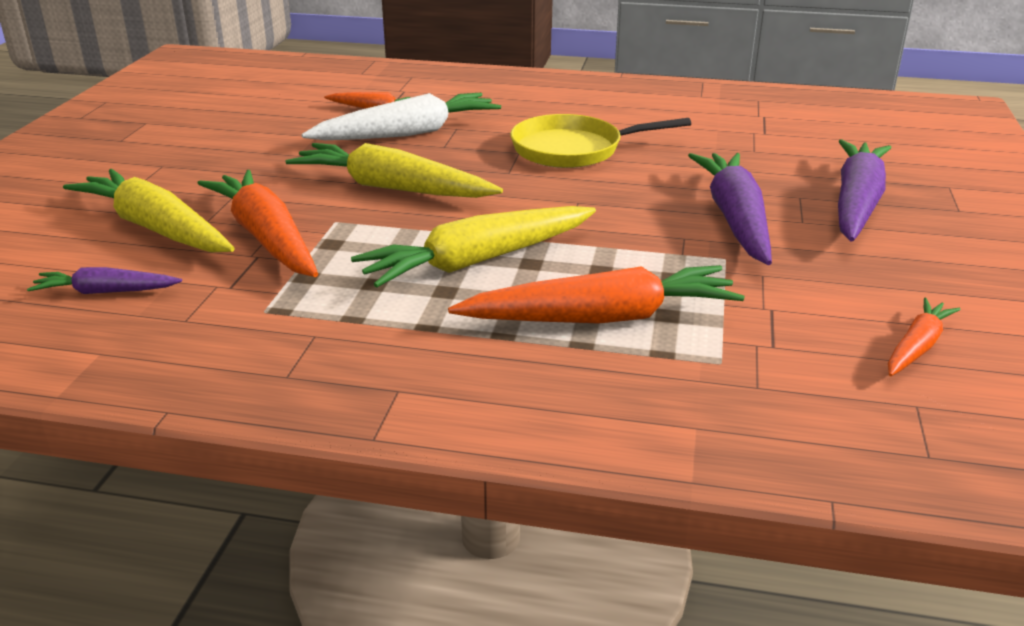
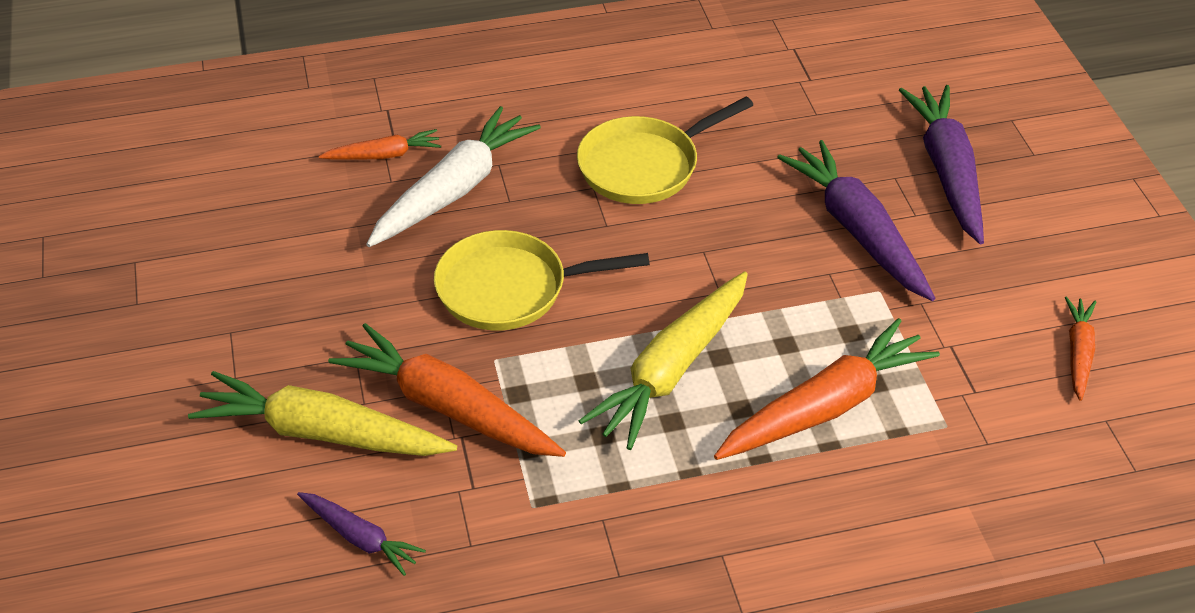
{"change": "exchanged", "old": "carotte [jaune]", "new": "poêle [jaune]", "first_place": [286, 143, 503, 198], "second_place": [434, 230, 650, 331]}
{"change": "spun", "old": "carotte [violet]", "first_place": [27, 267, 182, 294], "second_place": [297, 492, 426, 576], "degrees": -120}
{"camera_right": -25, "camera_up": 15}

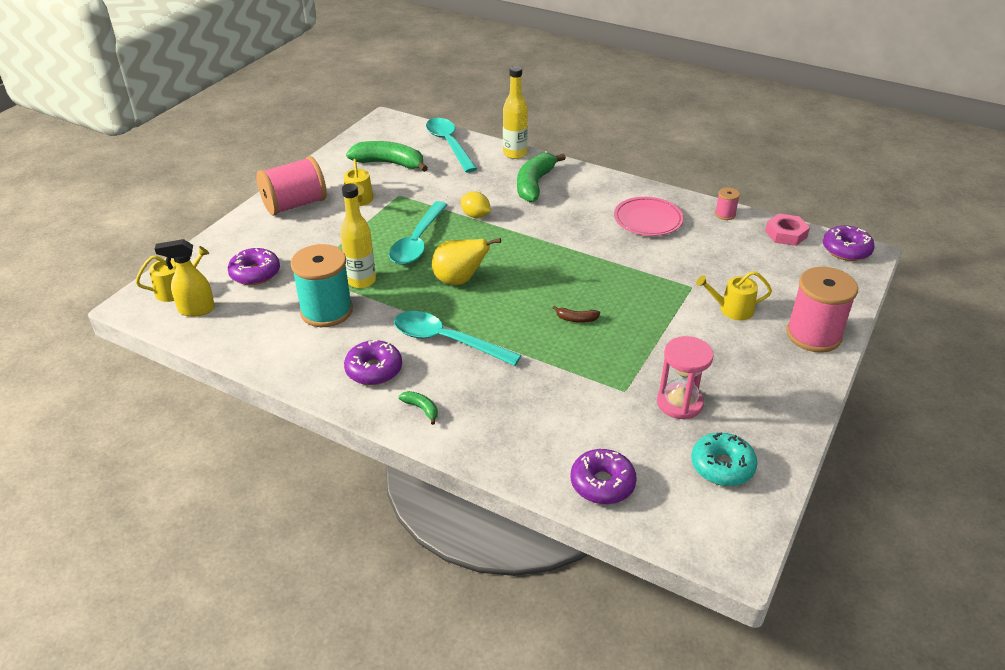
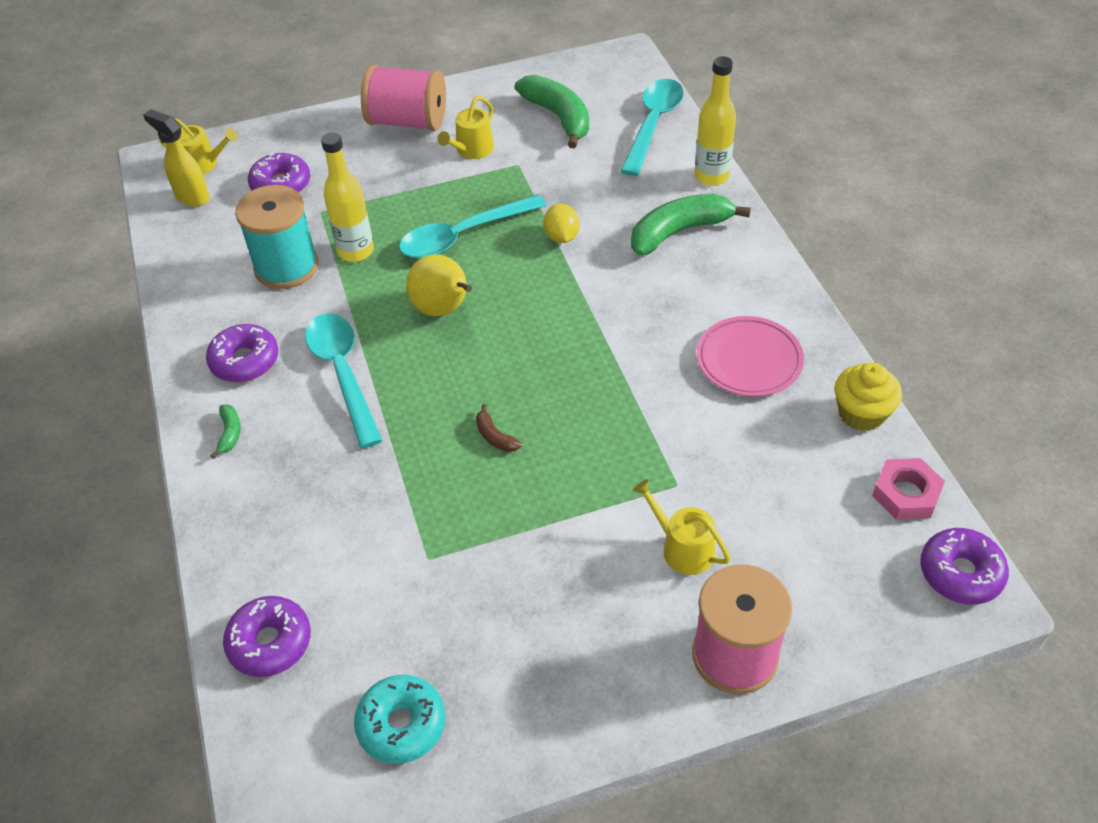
{"change": "exchanged", "old": "bobine [rose]", "new": "muffin [jaune]", "first_place": [715, 187, 740, 220], "second_place": [835, 362, 902, 431]}
{"change": "missing", "old": "sablier [rose]", "first_place": [657, 336, 714, 419]}
{"camera_right": 45, "camera_up": 10}

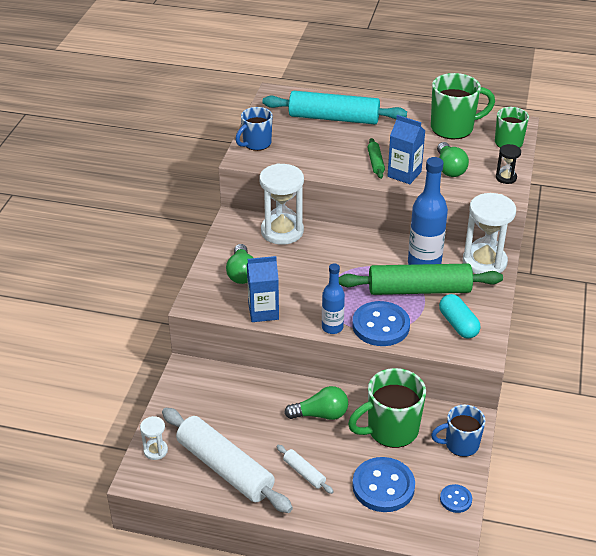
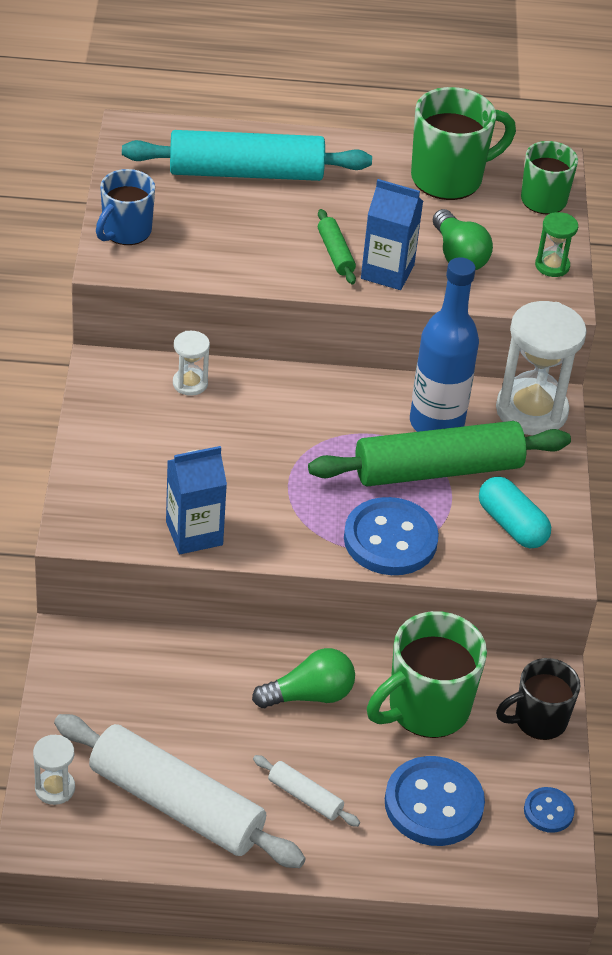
{"change": "colour", "old": "sablier [noir]", "new": "sablier [vert]", "first_place": [496, 144, 521, 184], "second_place": [535, 212, 578, 277]}
{"change": "size", "old": "sablier [blanc]", "first_place": [259, 163, 304, 245], "second_place": [173, 331, 210, 396], "factor": 0.49}
{"change": "missing", "old": "ampoule [vert]", "first_place": [226, 244, 253, 284]}
{"change": "missing", "old": "bouteille [bleu]", "first_place": [322, 263, 345, 334]}
{"change": "colour", "old": "tasse [bleu]", "new": "tasse [noir]", "first_place": [431, 405, 485, 457], "second_place": [496, 658, 581, 740]}
{"camera_right": -15, "camera_up": 5}

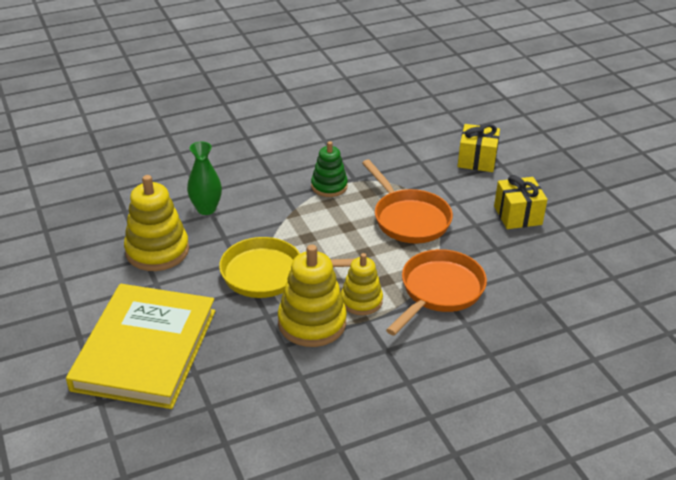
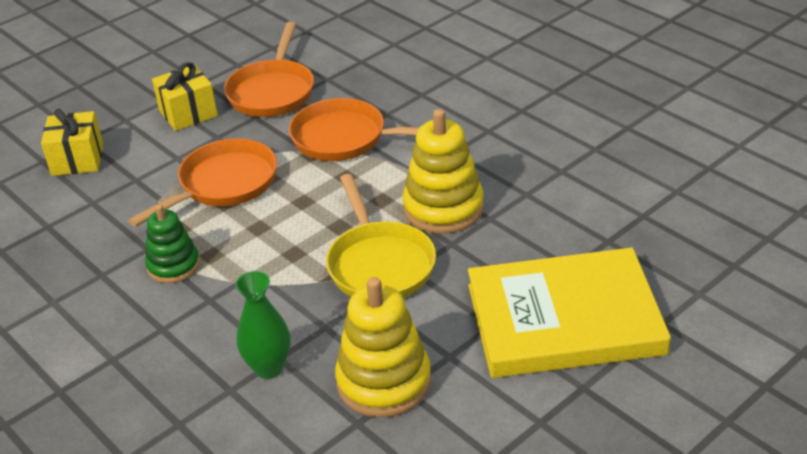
{"change": "missing", "old": "jouet à empiler [jaune]", "first_place": [341, 253, 383, 315]}
{"change": "appeared", "new": "poêle [orange]", "second_place": [224, 22, 314, 117]}
{"camera_right": -105, "camera_up": 0}

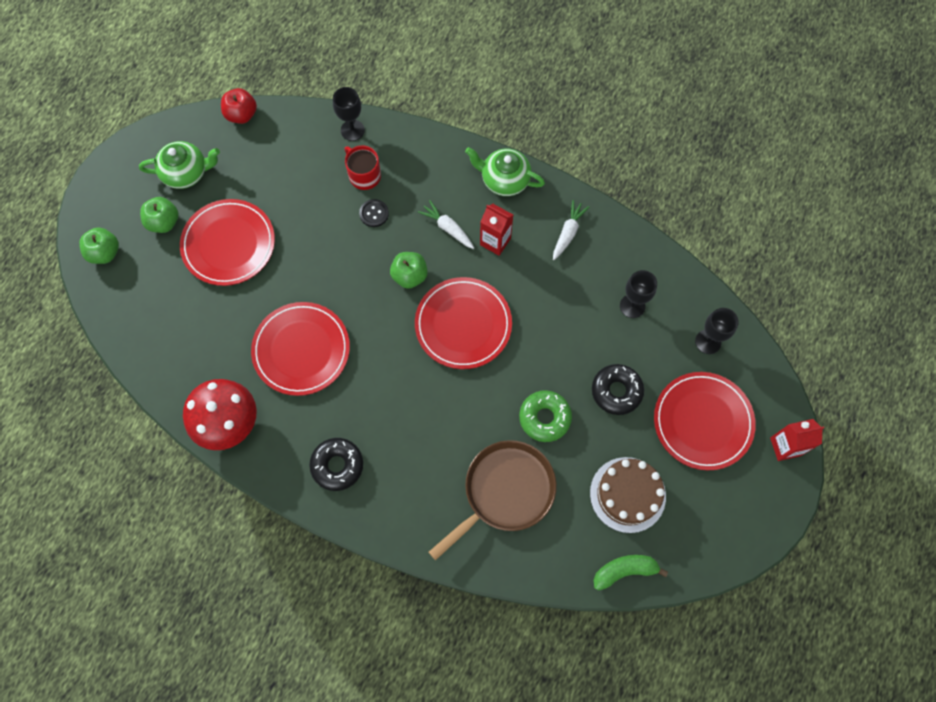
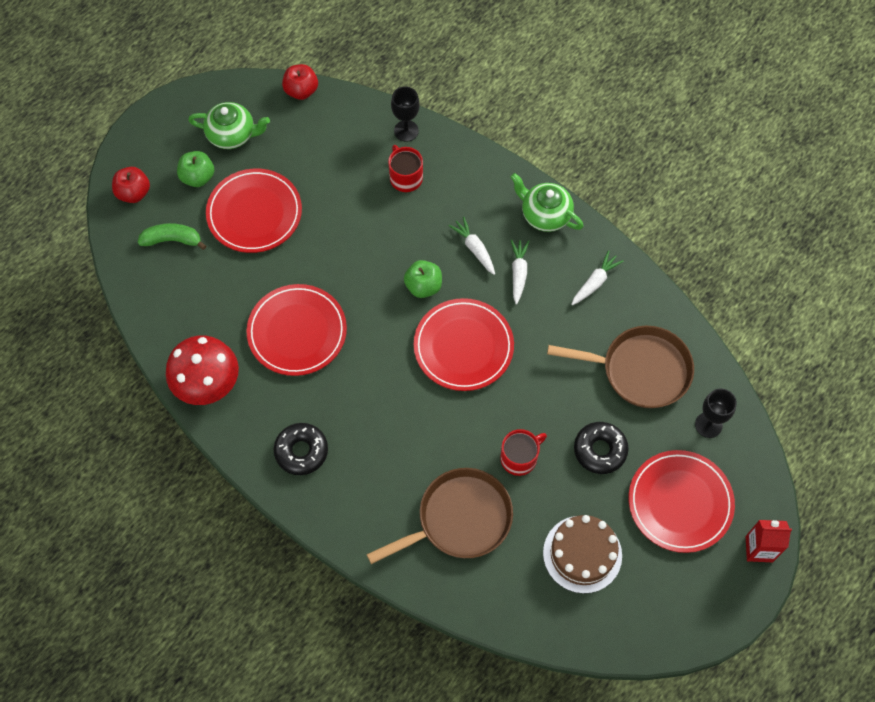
{"change": "missing", "old": "bouton [noir]", "first_place": [359, 199, 389, 227]}
{"change": "exchanged", "old": "brique de lait [rouge]", "new": "carotte [blanc]", "first_place": [480, 204, 513, 256], "second_place": [511, 239, 529, 305]}
{"change": "colour", "old": "pomme [vert]", "new": "pomme [rouge]", "first_place": [79, 227, 119, 264], "second_place": [112, 167, 150, 203]}
{"change": "exchanged", "old": "verre à pied [noir]", "new": "poêle [marron]", "first_place": [620, 270, 657, 318], "second_place": [547, 326, 694, 408]}
{"change": "exchanged", "old": "beignet [vert]", "new": "tasse [rouge]", "first_place": [519, 390, 572, 442], "second_place": [500, 429, 547, 476]}
{"change": "relocated", "old": "banane [vert]", "first_place": [593, 555, 668, 591], "second_place": [138, 223, 206, 250]}
{"camera_right": 15, "camera_up": -5}

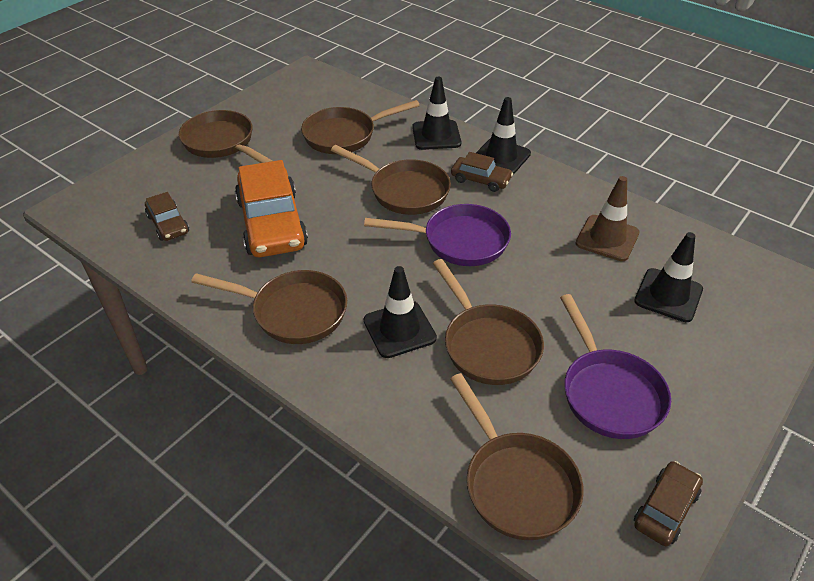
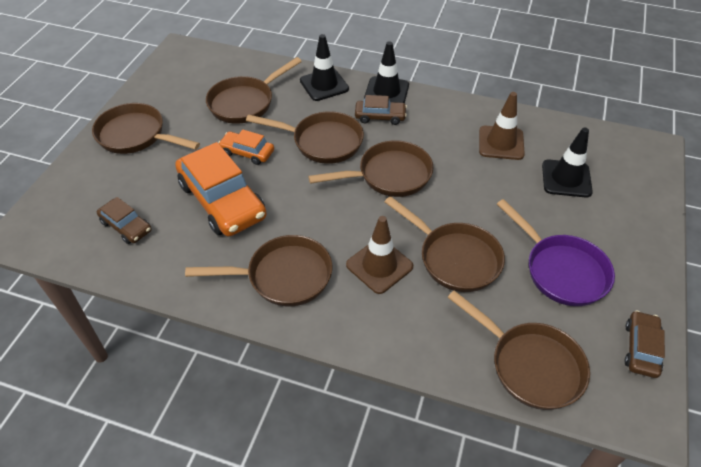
{"change": "colour", "old": "poêle [violet]", "new": "poêle [marron]", "first_place": [364, 204, 511, 266], "second_place": [308, 140, 434, 197]}
{"change": "colour", "old": "cône de chantier [noir]", "new": "cône de chantier [marron]", "first_place": [364, 266, 437, 358], "second_place": [346, 216, 413, 294]}
{"change": "appeared", "new": "voiture [orange]", "second_place": [218, 129, 274, 165]}
{"camera_right": -20, "camera_up": 5}

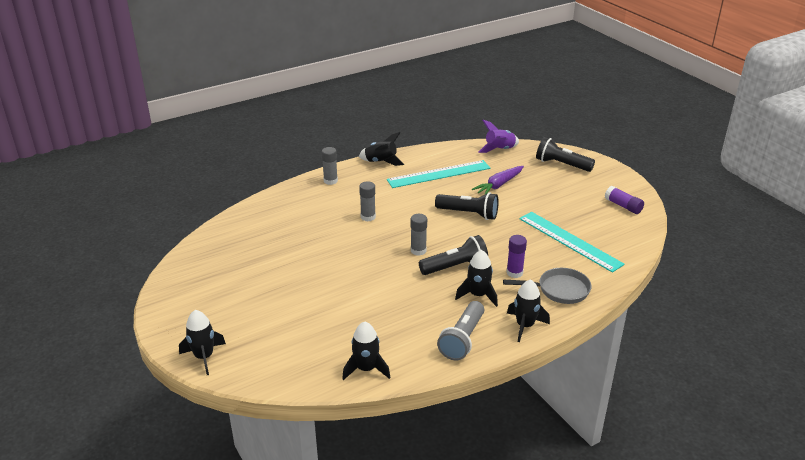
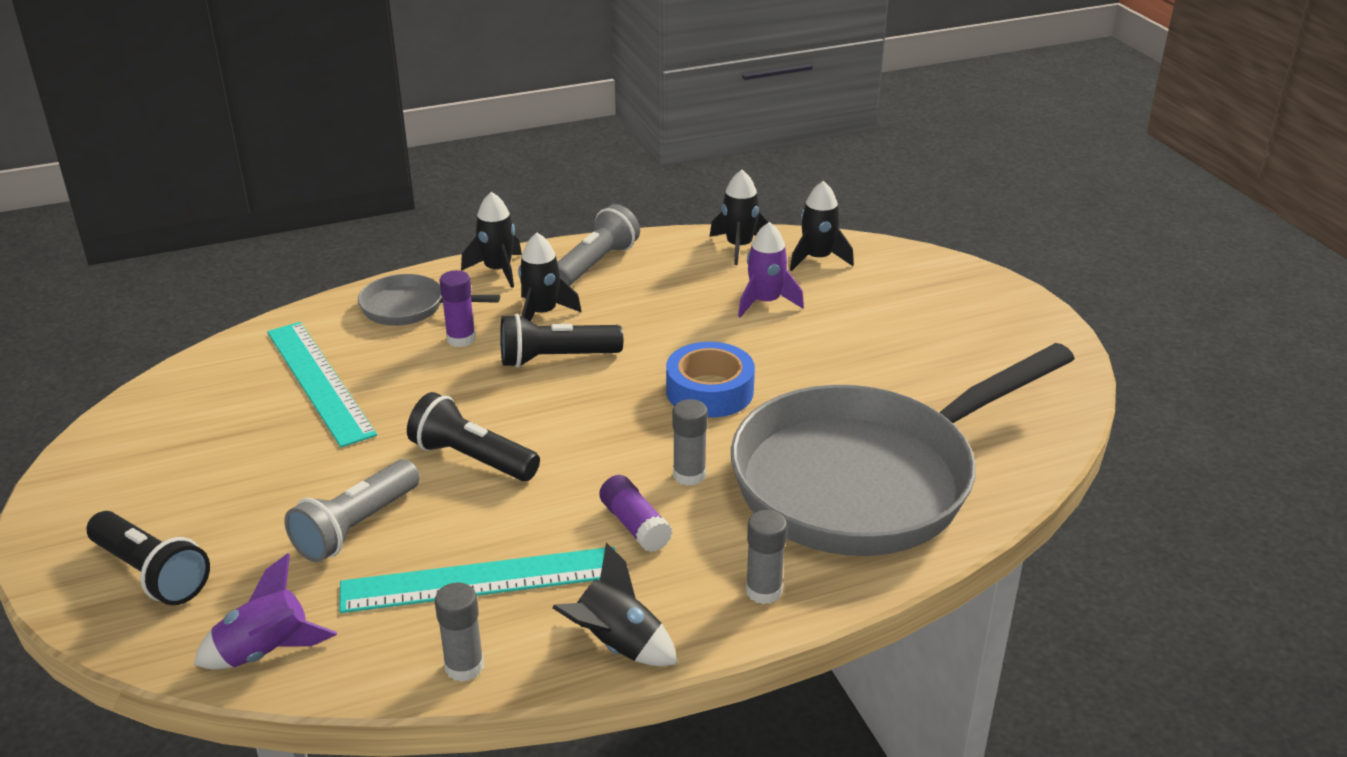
{"change": "exchanged", "old": "carotte [violet]", "new": "lampe de poche [gris]", "first_place": [472, 166, 524, 195], "second_place": [285, 459, 420, 563]}
{"change": "relocated", "old": "bâton de colle [violet]", "first_place": [605, 186, 644, 214], "second_place": [599, 475, 672, 552]}
{"change": "relocated", "old": "bâton de colle [gris]", "first_place": [411, 214, 427, 256], "second_place": [435, 582, 484, 682]}
{"change": "relocated", "old": "fusée [noir]", "first_place": [179, 310, 226, 375], "second_place": [790, 181, 854, 271]}
{"change": "appeared", "new": "fusée [violet]", "second_place": [738, 222, 804, 318]}
{"change": "appeared", "new": "ruban adhésif [bleu]", "second_place": [666, 342, 755, 418]}
{"change": "appeared", "new": "poêle [gris]", "second_place": [731, 343, 1075, 556]}
{"camera_right": -170, "camera_up": 0}

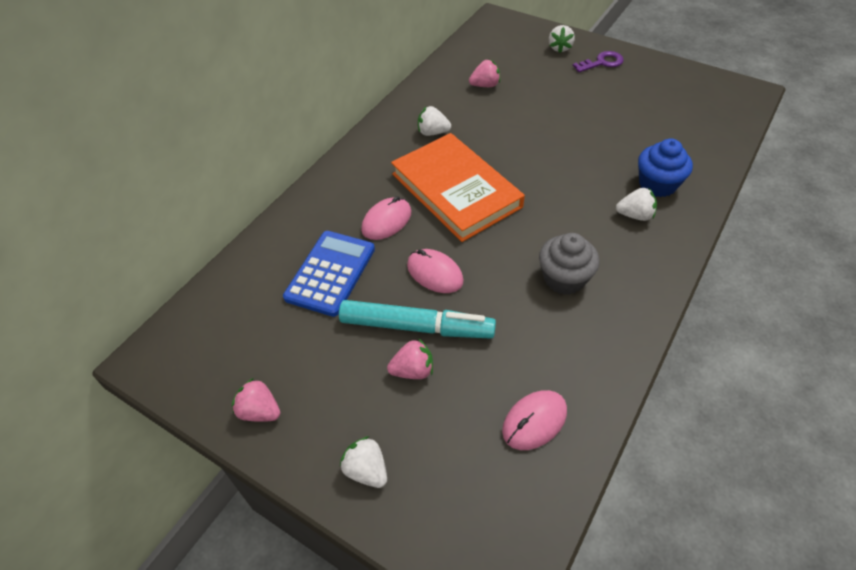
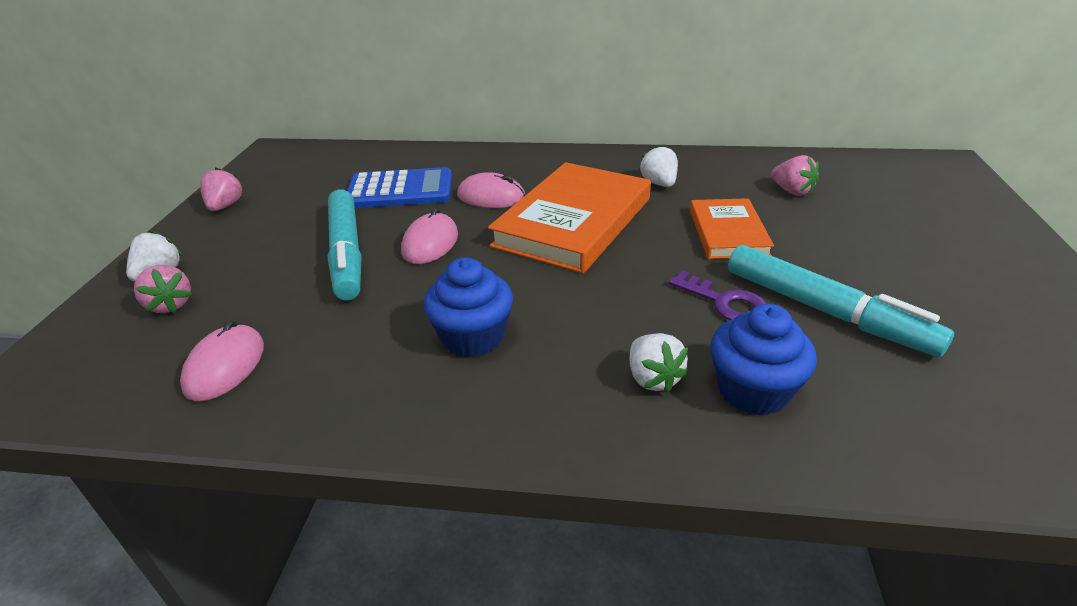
{"change": "missing", "old": "fraise [blanc]", "first_place": [549, 25, 575, 53]}
{"change": "relocated", "old": "clé [violet]", "first_place": [573, 51, 624, 72], "second_place": [669, 271, 767, 320]}
{"change": "colour", "old": "muffin [gris]", "new": "muffin [bleu]", "first_place": [539, 233, 600, 295], "second_place": [423, 257, 513, 357]}
{"change": "relocated", "old": "fraise [rose]", "first_place": [387, 338, 433, 379], "second_place": [134, 265, 191, 313]}
{"change": "spun", "old": "souris [rose]", "first_place": [502, 390, 567, 450], "second_place": [180, 320, 264, 401], "degrees": 75}
{"change": "appeared", "new": "livre [orange]", "second_place": [690, 198, 774, 259]}
{"change": "appeared", "new": "feutre [turquoise]", "second_place": [728, 245, 954, 357]}
{"camera_right": 65, "camera_up": -15}

